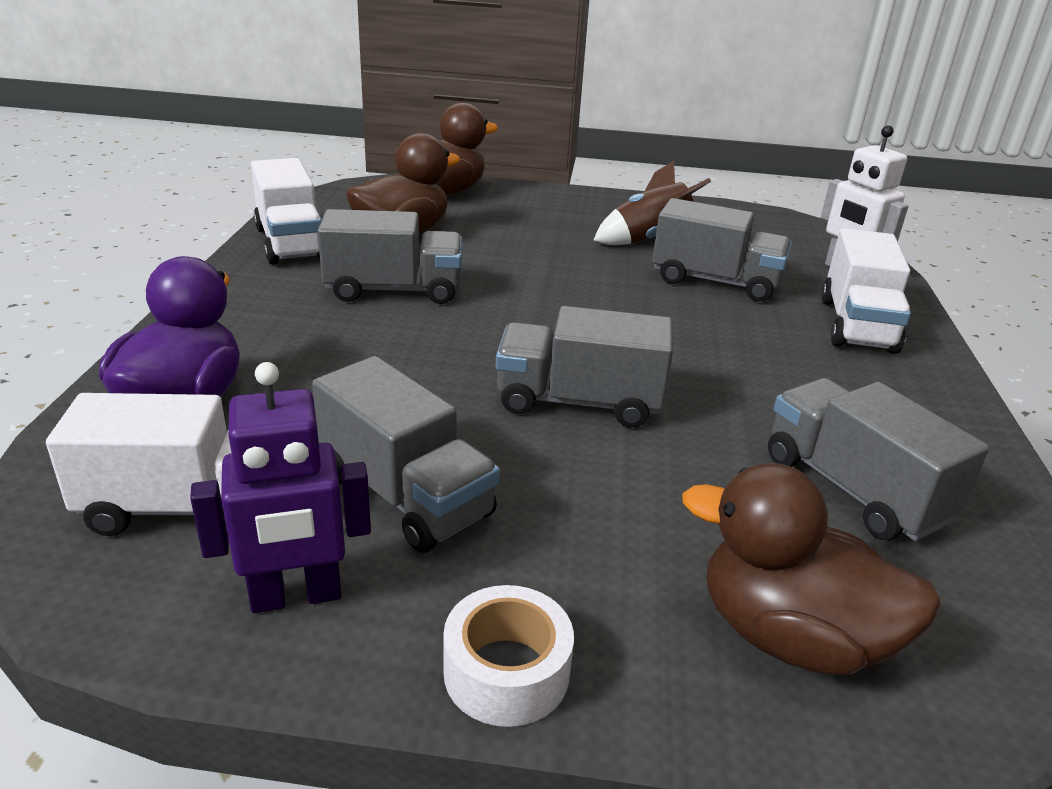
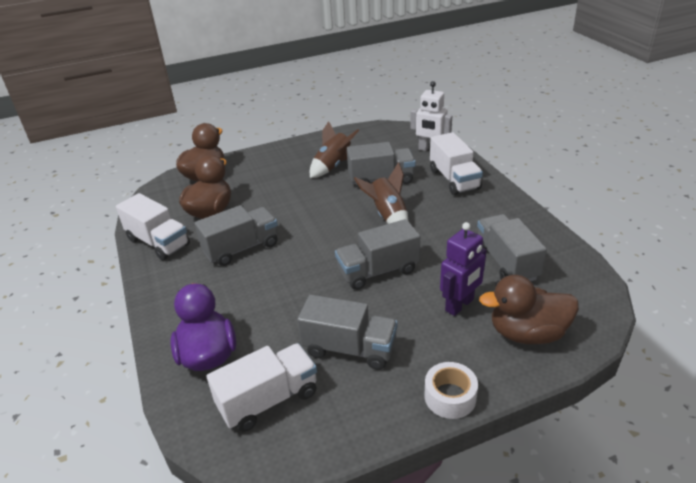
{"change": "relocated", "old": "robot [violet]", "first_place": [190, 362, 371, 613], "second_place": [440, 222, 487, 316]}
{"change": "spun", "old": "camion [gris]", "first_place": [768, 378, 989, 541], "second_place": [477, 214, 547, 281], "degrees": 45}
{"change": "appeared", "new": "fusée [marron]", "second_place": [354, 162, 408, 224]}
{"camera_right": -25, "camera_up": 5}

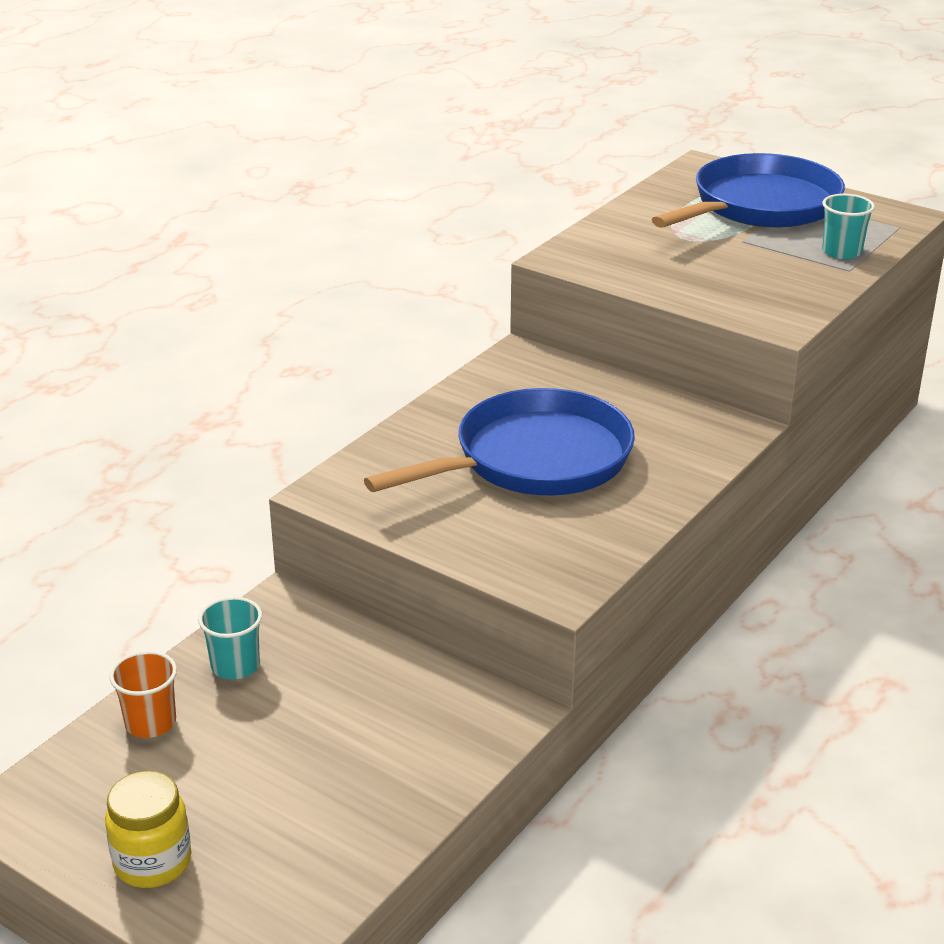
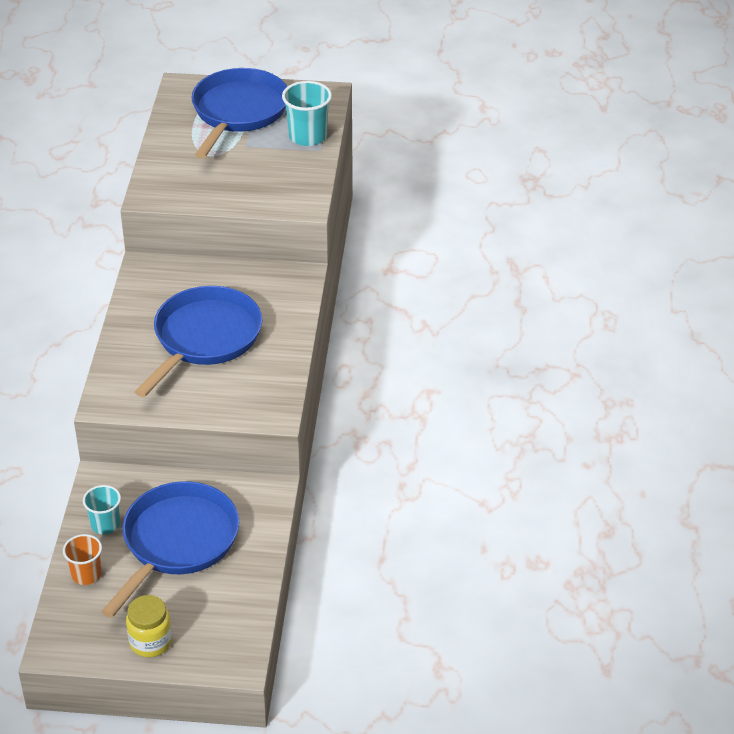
{"change": "size", "old": "gobelet [turquoise]", "first_place": [822, 194, 875, 259], "second_place": [282, 81, 332, 146], "factor": 1.51}
{"change": "appeared", "new": "poêle [bleu]", "second_place": [101, 481, 239, 618]}
{"camera_right": -30, "camera_up": 10}

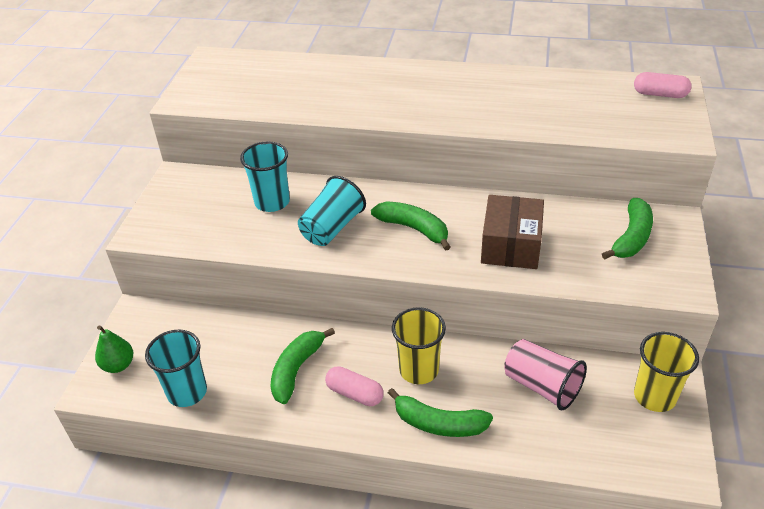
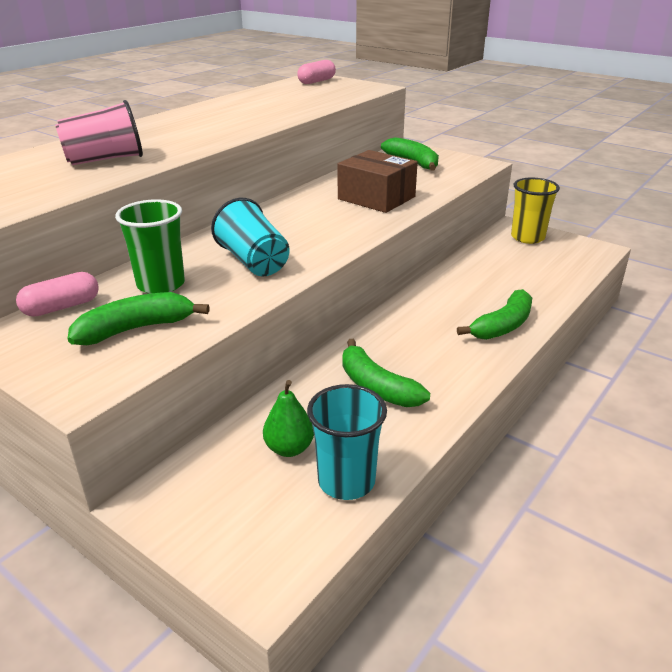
{"change": "colour", "old": "gobelet [turquoise]", "new": "gobelet [vert]", "first_place": [240, 141, 290, 212], "second_place": [115, 199, 185, 294]}
{"change": "relocated", "old": "banane [vert]", "first_place": [371, 201, 450, 251], "second_place": [68, 292, 210, 345]}
{"change": "missing", "old": "gobelet [jaune]", "first_place": [392, 307, 446, 384]}
{"change": "relocated", "old": "poire [vert]", "first_place": [95, 325, 133, 373], "second_place": [263, 380, 314, 457]}
{"change": "relocated", "old": "gobelet [rose]", "first_place": [504, 339, 587, 411], "second_place": [55, 100, 143, 165]}
{"change": "relocated", "old": "gélule [rose]", "first_place": [325, 366, 384, 406], "second_place": [16, 272, 99, 317]}
{"camera_right": -65, "camera_up": -10}

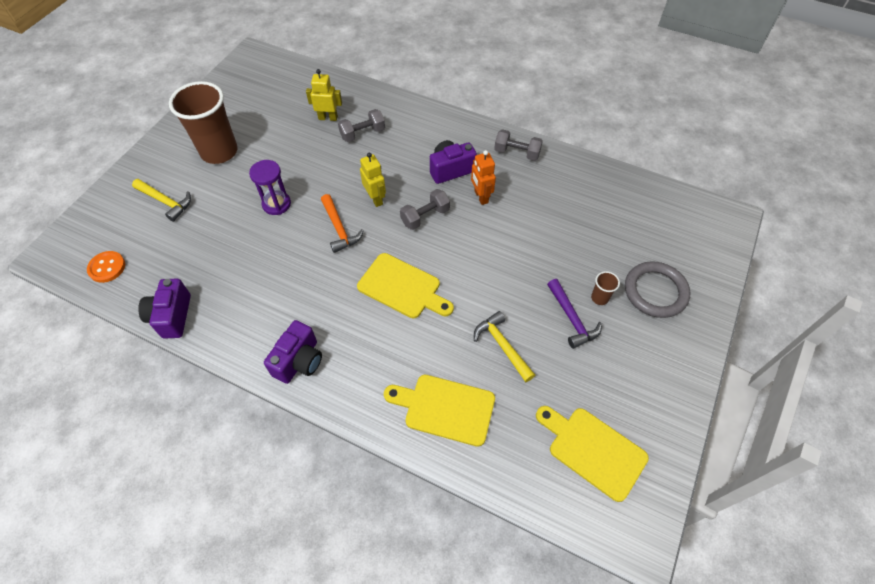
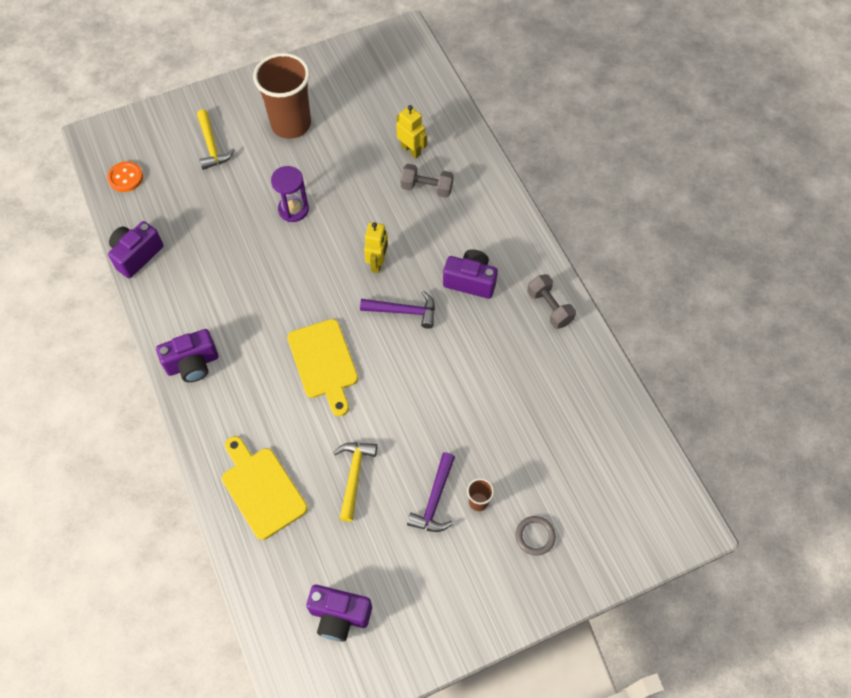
{"change": "missing", "old": "robot [orange]", "first_place": [471, 150, 496, 205]}
{"change": "exchanged", "old": "haltère [gris]", "new": "marteau [violet]", "first_place": [400, 189, 450, 230], "second_place": [360, 291, 435, 329]}
{"change": "missing", "old": "marteau [orange]", "first_place": [321, 194, 364, 253]}
{"change": "size", "old": "anneau [gris]", "first_place": [625, 261, 690, 318], "second_place": [515, 516, 556, 556], "factor": 0.55}
{"change": "exchanged", "old": "planche à découper [jaune]", "new": "appareil photo [violet]", "first_place": [536, 406, 649, 502], "second_place": [306, 585, 372, 642]}
{"camera_right": 40, "camera_up": 5}

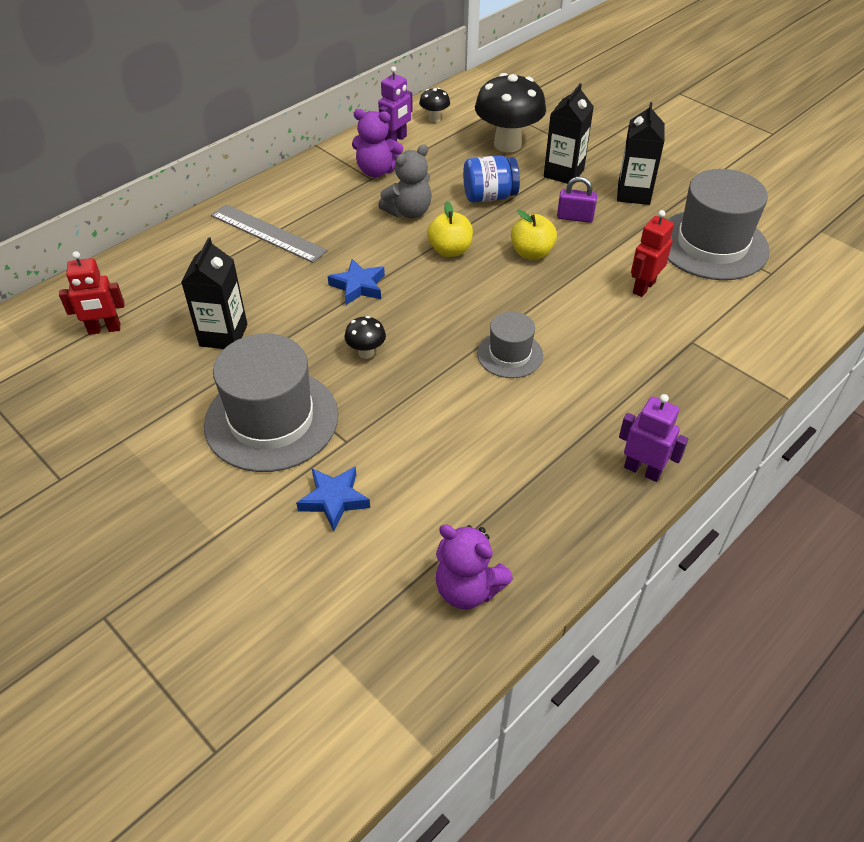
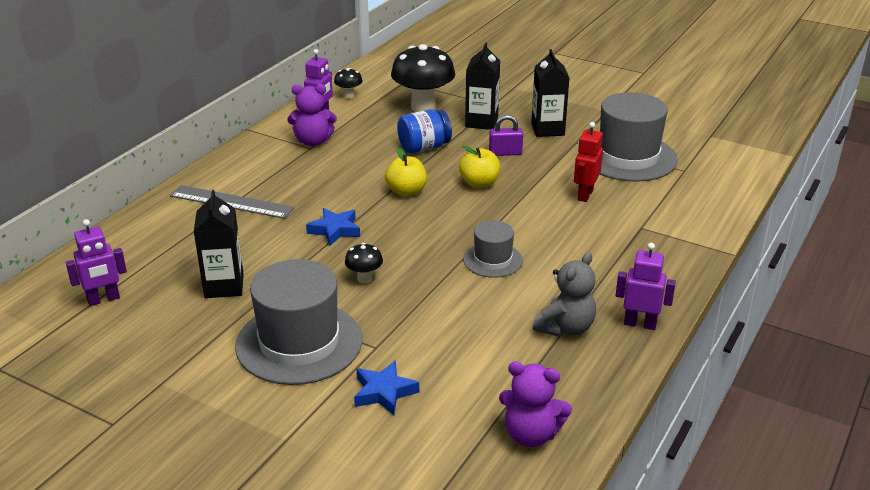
{"change": "relocated", "old": "ours en peluche [gris]", "first_place": [378, 144, 432, 218], "second_place": [533, 252, 596, 337]}
{"change": "colour", "old": "robot [rouge]", "new": "robot [violet]", "first_place": [59, 251, 125, 335], "second_place": [66, 219, 127, 306]}
{"camera_right": -15, "camera_up": -15}

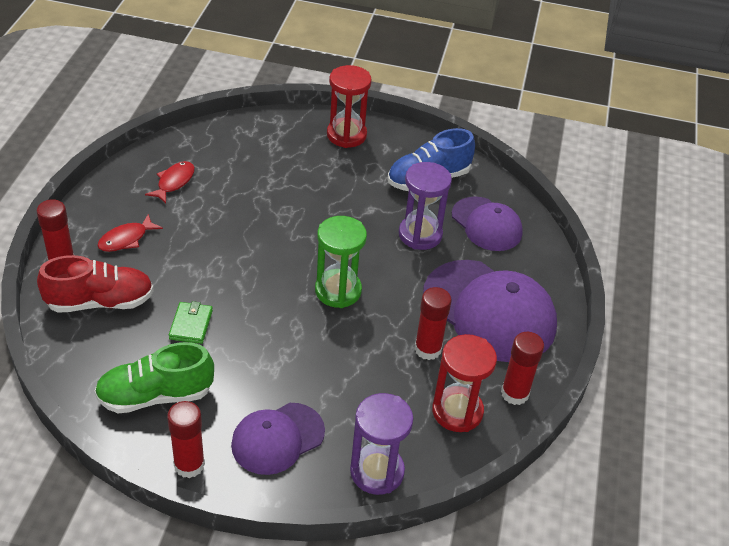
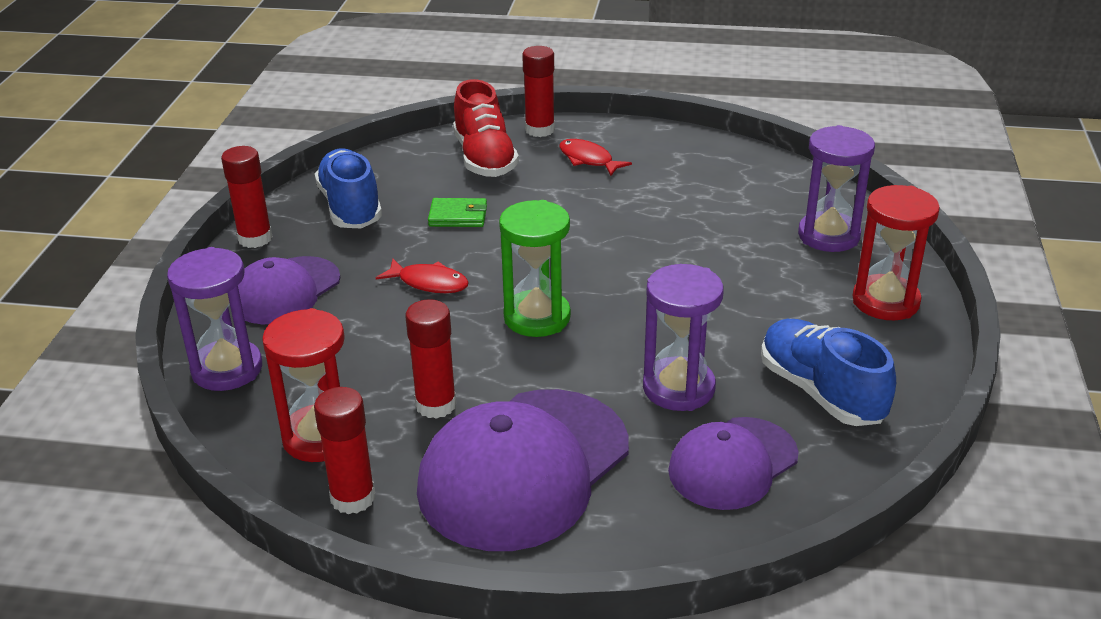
{"change": "relocated", "old": "poisson [rouge]", "first_place": [145, 161, 195, 203], "second_place": [376, 259, 469, 293]}
{"change": "colour", "old": "chaussure [vert]", "new": "chaussure [bleu]", "first_place": [94, 342, 214, 414], "second_place": [315, 148, 382, 228]}
{"change": "spun", "old": "casquette [violet]", "first_place": [231, 403, 325, 475], "second_place": [238, 256, 340, 324], "degrees": -105}
{"change": "appeared", "new": "sablier [violet]", "second_place": [798, 125, 875, 252]}
{"camera_right": 90, "camera_up": -10}

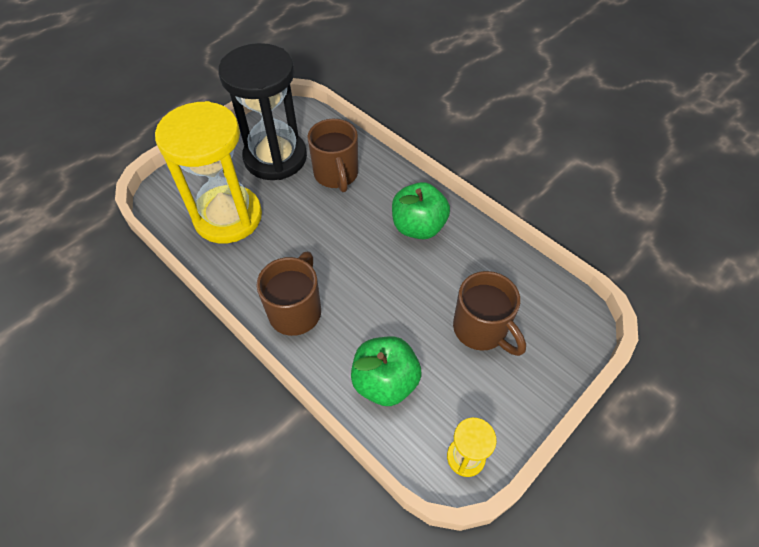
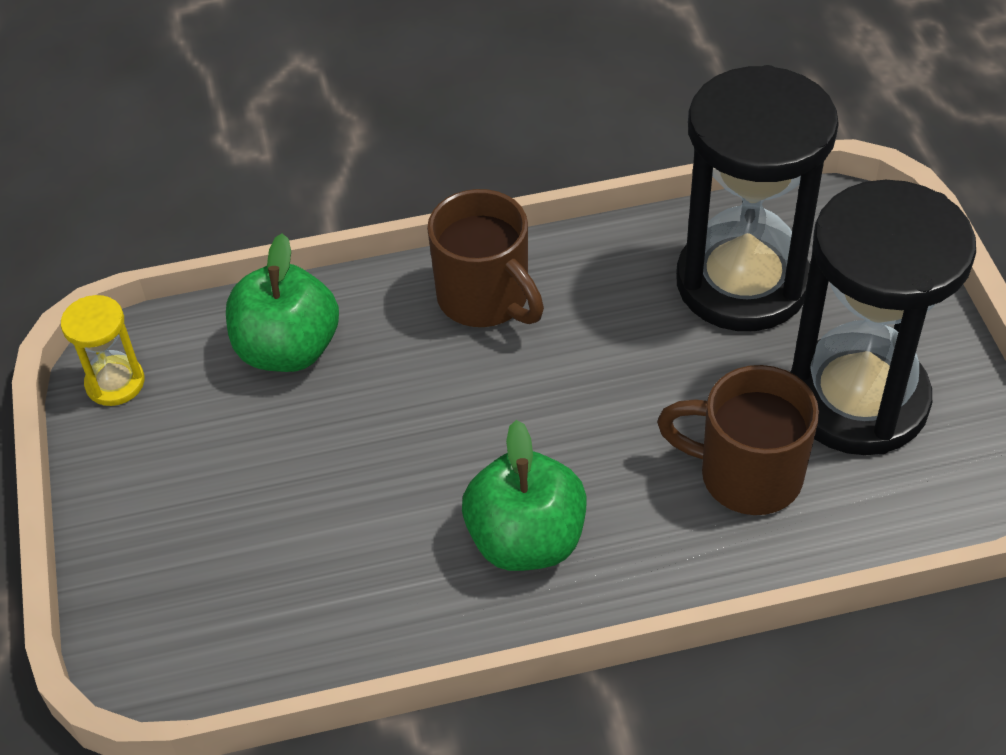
{"change": "colour", "old": "sablier [jaune]", "new": "sablier [noir]", "first_place": [155, 101, 262, 243], "second_place": [676, 65, 839, 331]}
{"change": "missing", "old": "tasse [marron]", "first_place": [453, 271, 526, 356]}
{"camera_right": 125, "camera_up": -5}

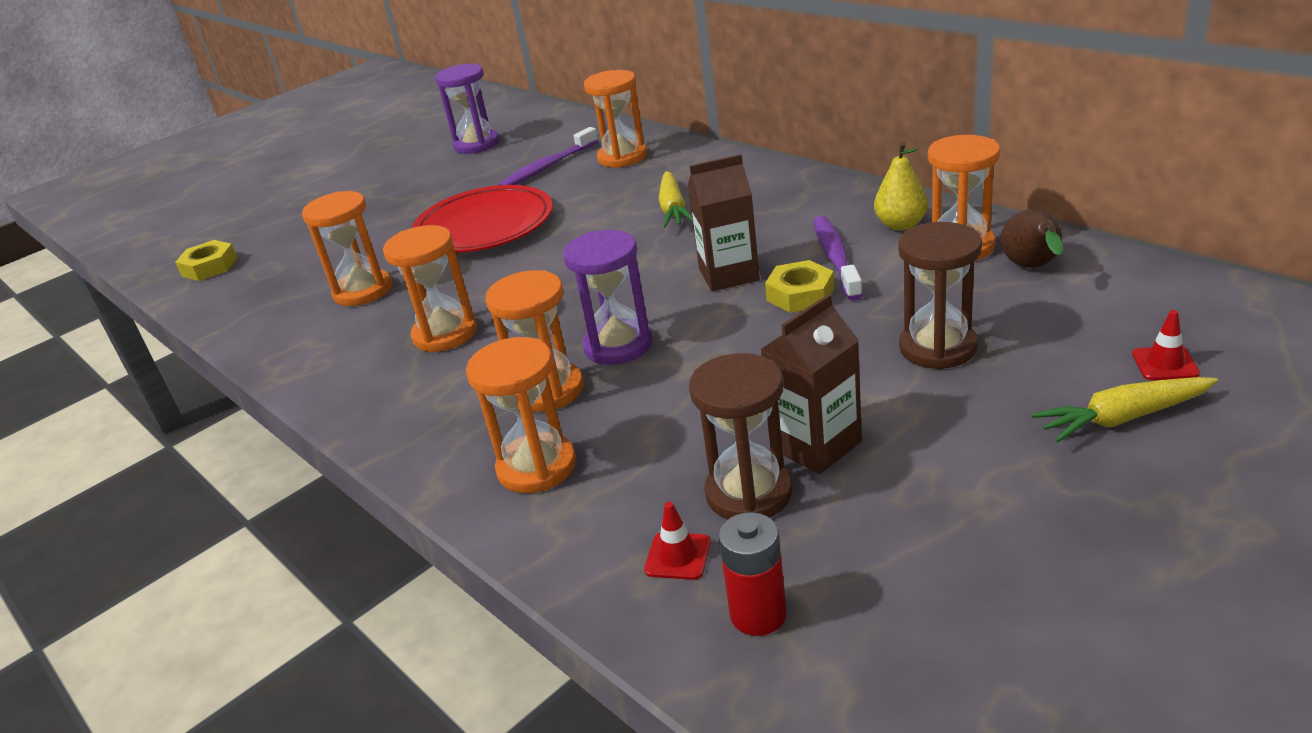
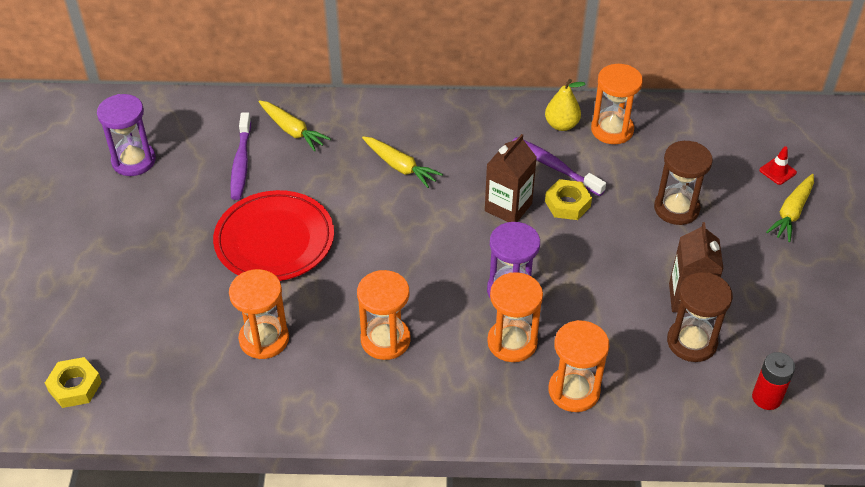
{"change": "exchanged", "old": "sablier [orange]", "new": "carotte [jaune]", "first_place": [584, 70, 647, 168], "second_place": [259, 100, 331, 151]}
{"change": "missing", "old": "poire [marron]", "first_place": [1001, 209, 1063, 268]}
{"change": "missing", "old": "cône de chantier [rouge]", "first_place": [644, 502, 711, 580]}
{"camera_right": -50, "camera_up": 15}

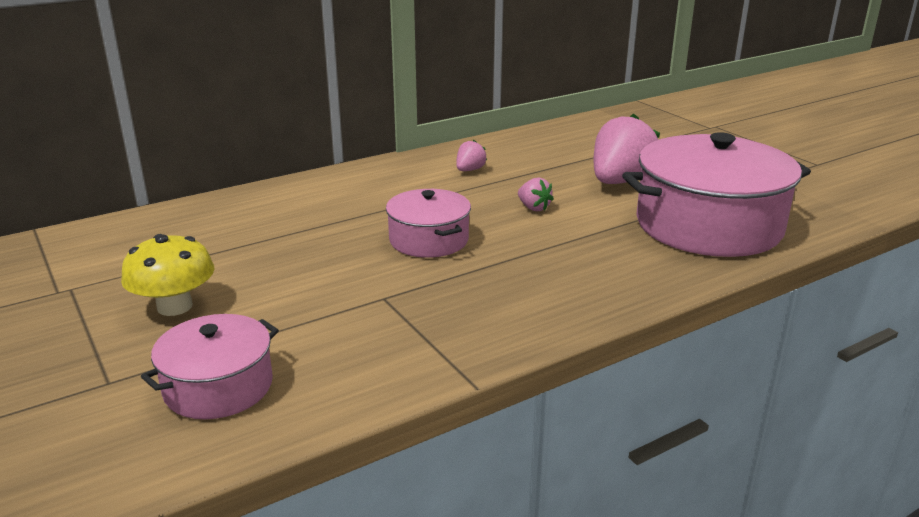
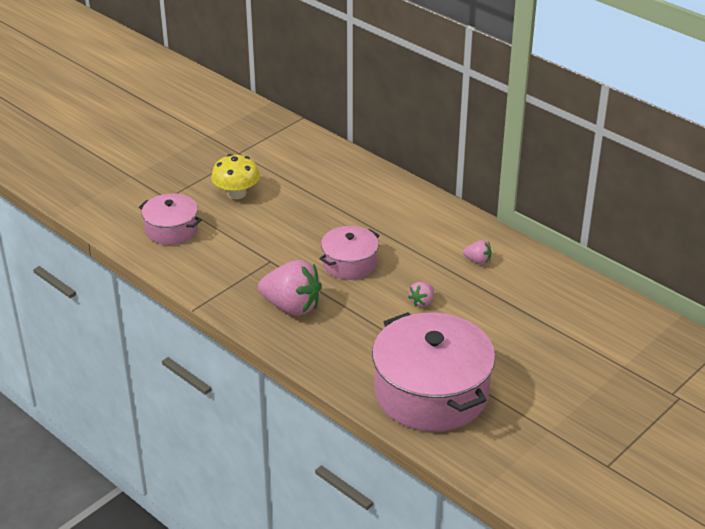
{"change": "relocated", "old": "fraise [rose]", "first_place": [594, 113, 660, 184], "second_place": [258, 260, 322, 316]}
{"camera_right": 75, "camera_up": 10}

